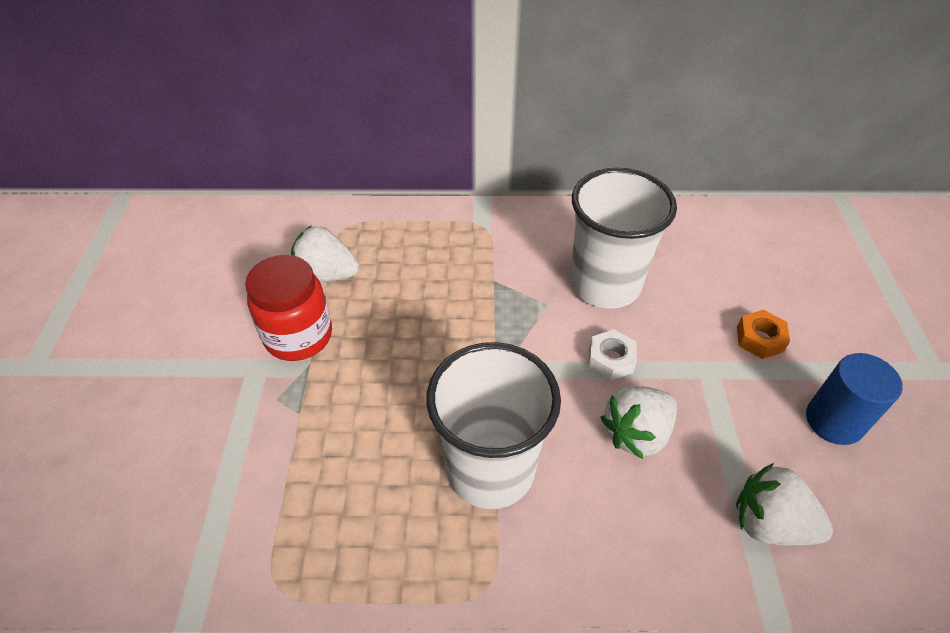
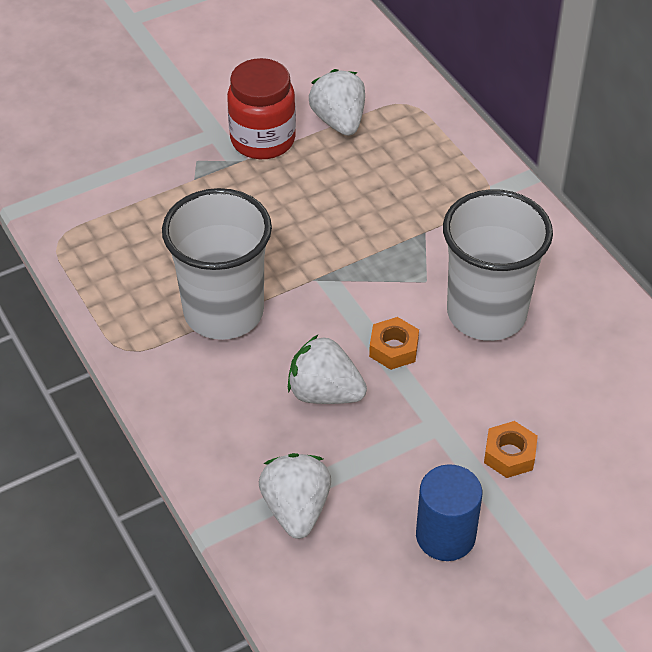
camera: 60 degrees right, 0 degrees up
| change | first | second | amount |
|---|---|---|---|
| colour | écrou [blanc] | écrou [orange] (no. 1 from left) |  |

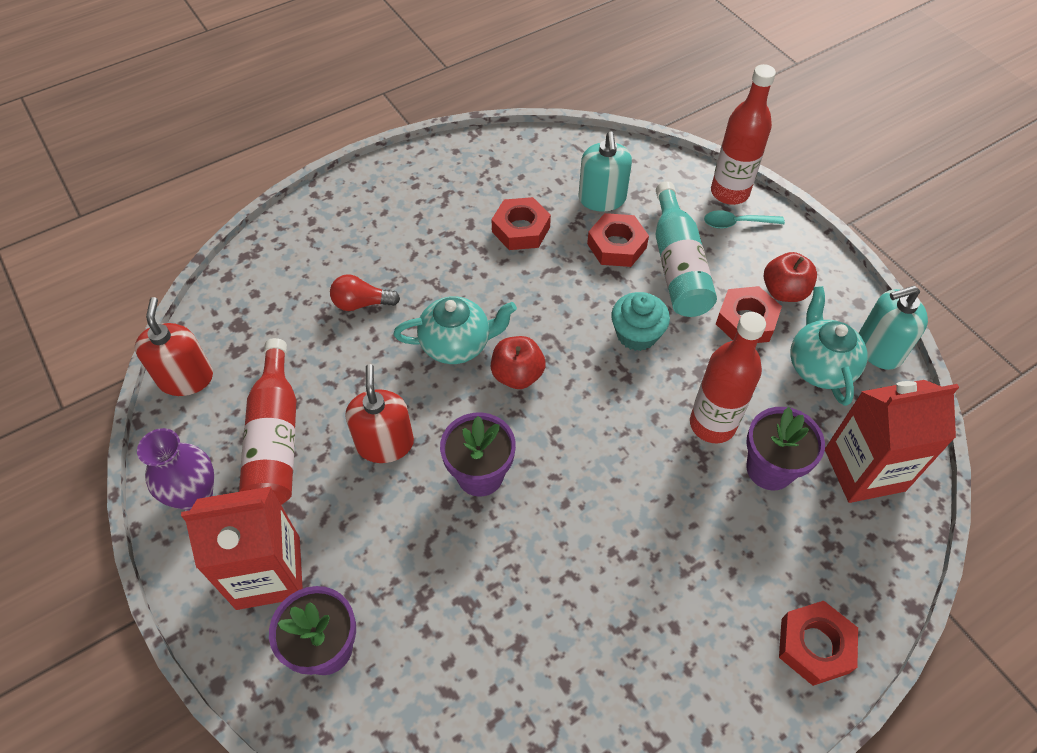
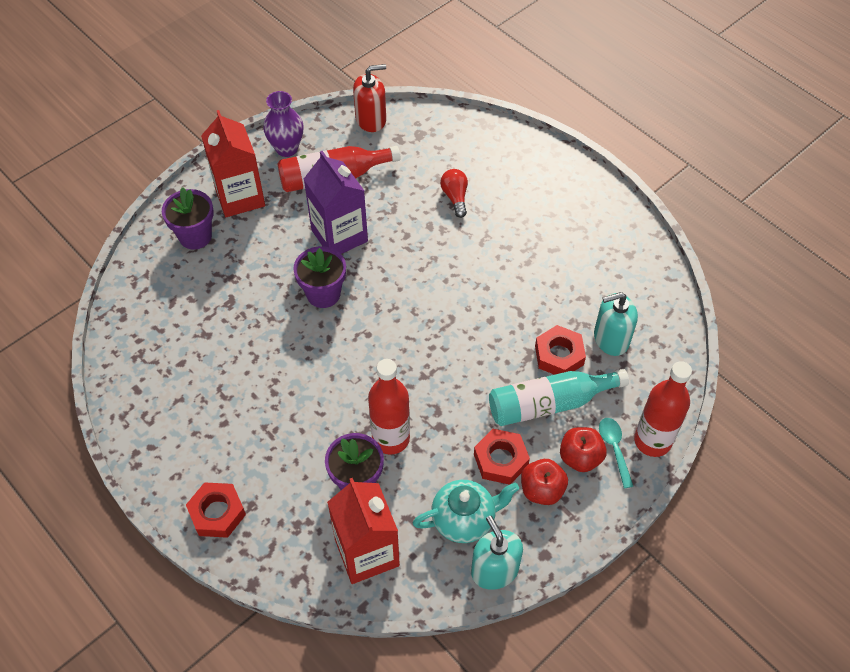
camera: 80 degrees right, 0 degrees up
| change | first | second | amount |
|---|---|---|---|
| missing | théière [turquoise] (no. 1 from left) |  |  |
| missing | écrou [rouge] (no. 1 from left) |  |  |
| missing | muffin [turquoise] |  |  |
| relocated | pomme [rouge] (no. 1 from left in the first image) | pomme [rouge] (no. 2 from left) |  |
| exchanged | distributeur de savon [rouge] (no. 2 from left) | brique de lait [violet] |  |

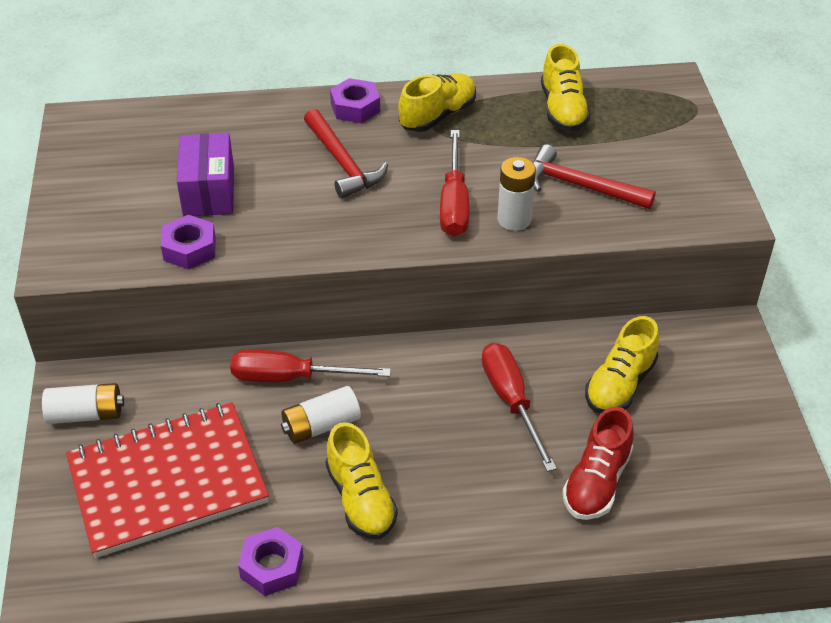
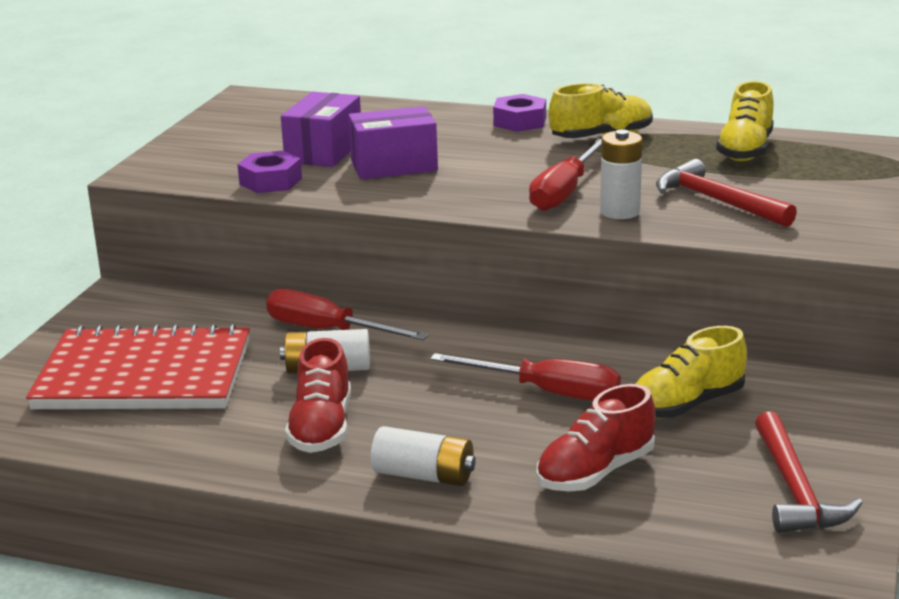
camera: 25 degrees right, 20 degrees down
| change | first | second | amount |
|---|---|---|---|
| missing | écrou [violet] (no. 2 from left) |  |  |
| appeared |  | boîte [violet] (no. 2 from left) |  |
| relocated | pile [blanc] (no. 1 from left in the first image) | pile [blanc] (no. 2 from left) |  |
| relocated | marteau [rouge] (no. 1 from left in the first image) | marteau [rouge] (no. 2 from left) |  |
| colour | chaussure [jaune] (no. 1 from left) | chaussure [rouge] (no. 1 from left) |  |
| spun | tournevis [rouge] (no. 3 from left in the first image) | tournevis [rouge] (no. 2 from left) | 105 degrees clockwise |

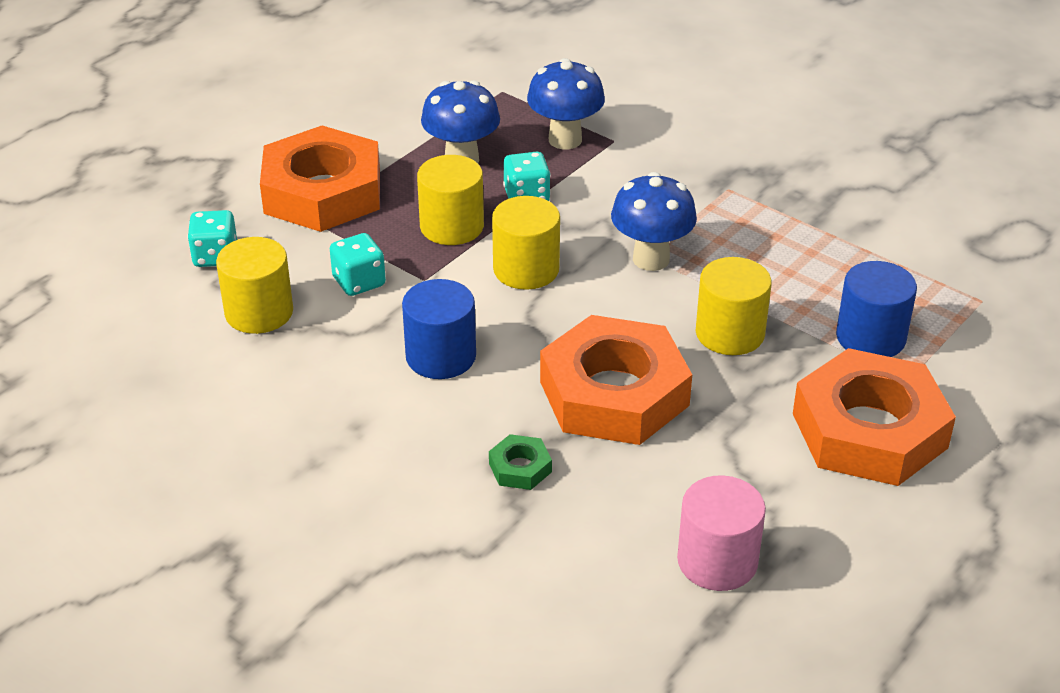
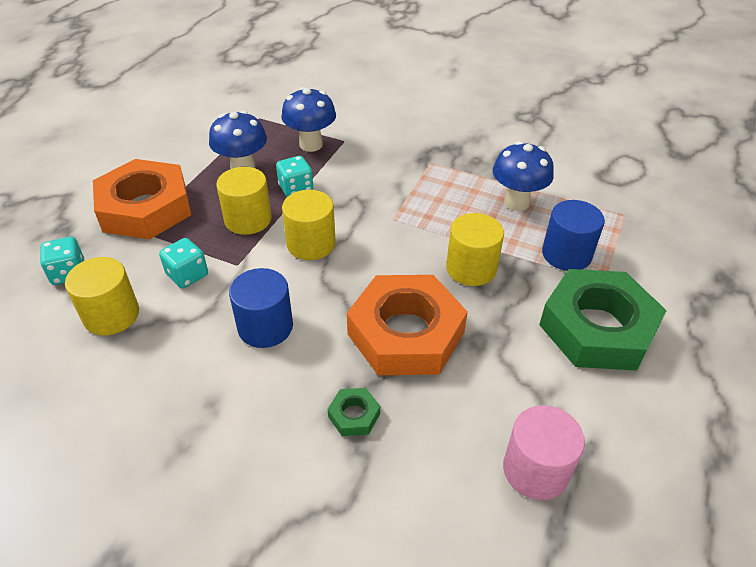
camera: 15 degrees left, 5 degrees up
| change | first | second | amount |
|---|---|---|---|
| relocated | champignon [bleu] (no. 3 from left) |  |  |
| colour | écrou [orange] (no. 3 from left) | écrou [vert] (no. 2 from left) |  |

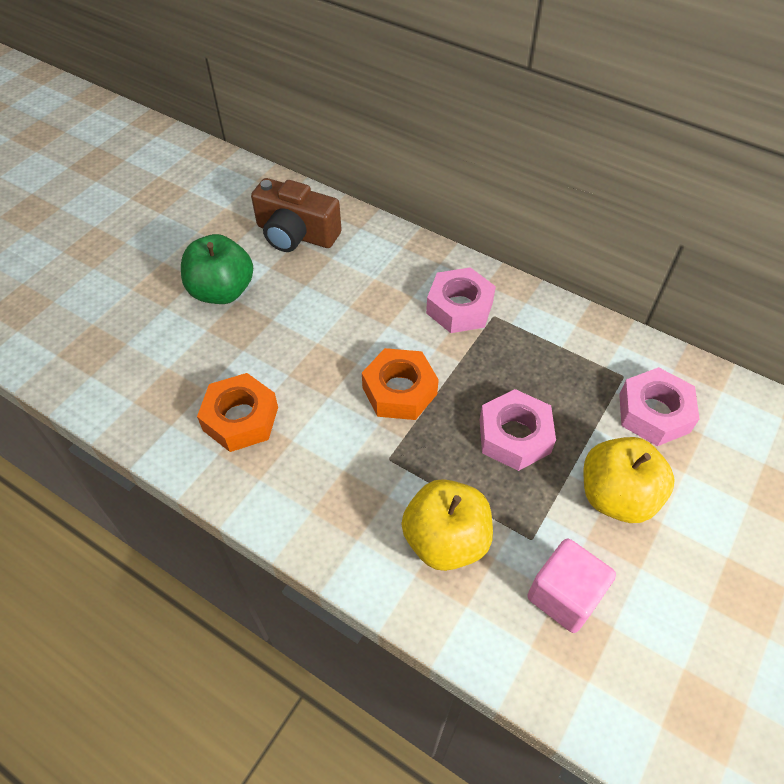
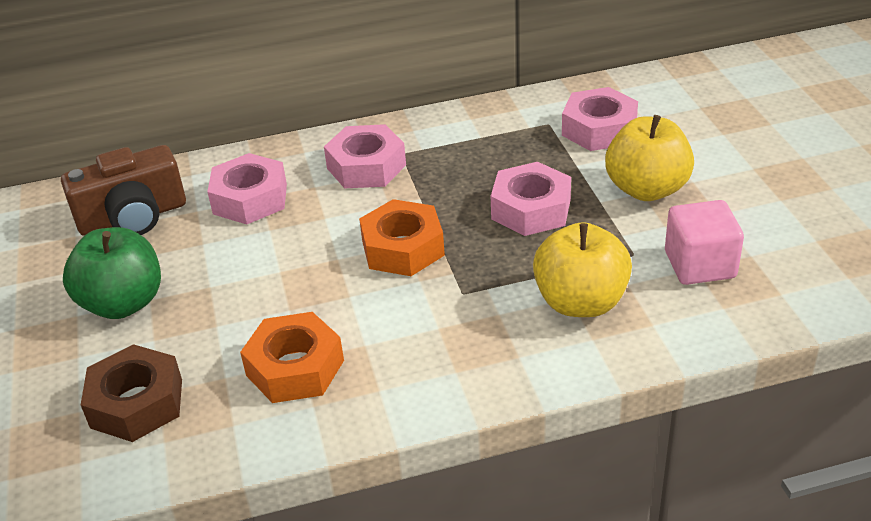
camera: 45 degrees left, 15 degrees down
| change | first | second | amount |
|---|---|---|---|
| appeared |  | écrou [marron] |  |
| appeared |  | écrou [rose] (no. 1 from left) |  |

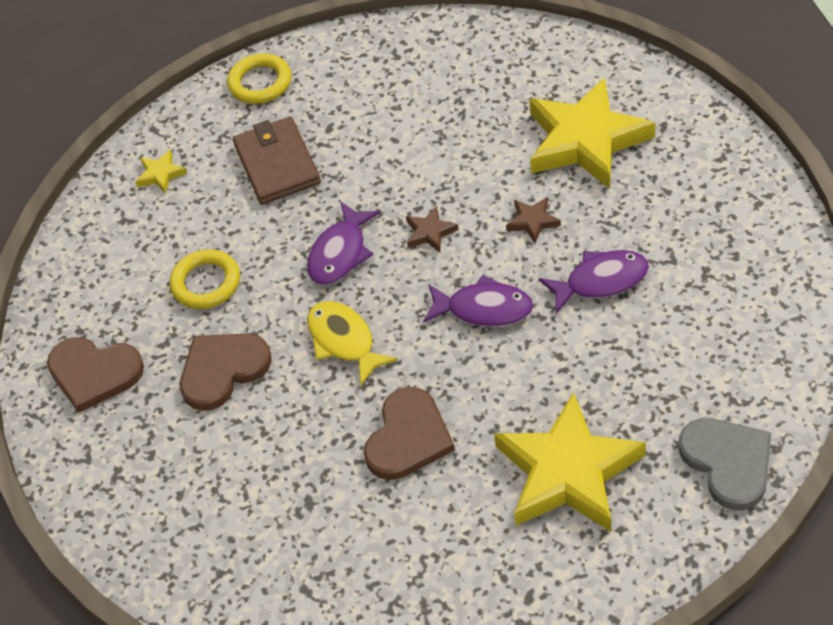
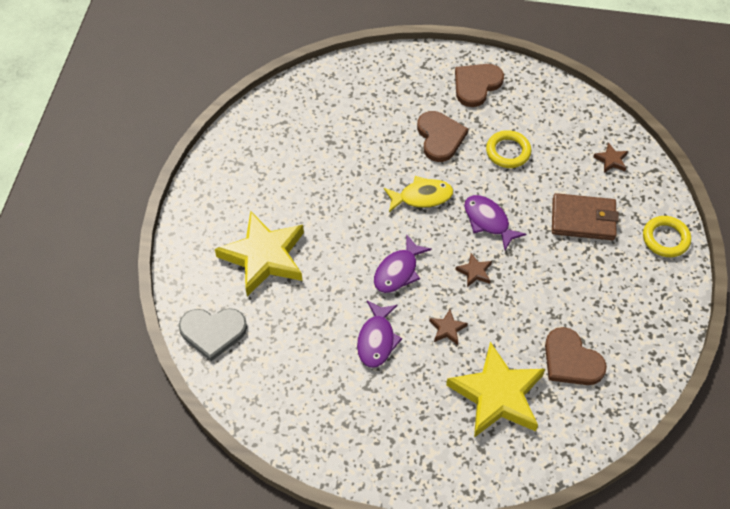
camera: 110 degrees right, 5 degrees up
| change | first | second | amount |
|---|---|---|---|
| relocated | cœur [marron] (no. 3 from left) |  |  |
| colour | étoile [jaune] (no. 1 from left) | étoile [marron] (no. 3 from left) |  |

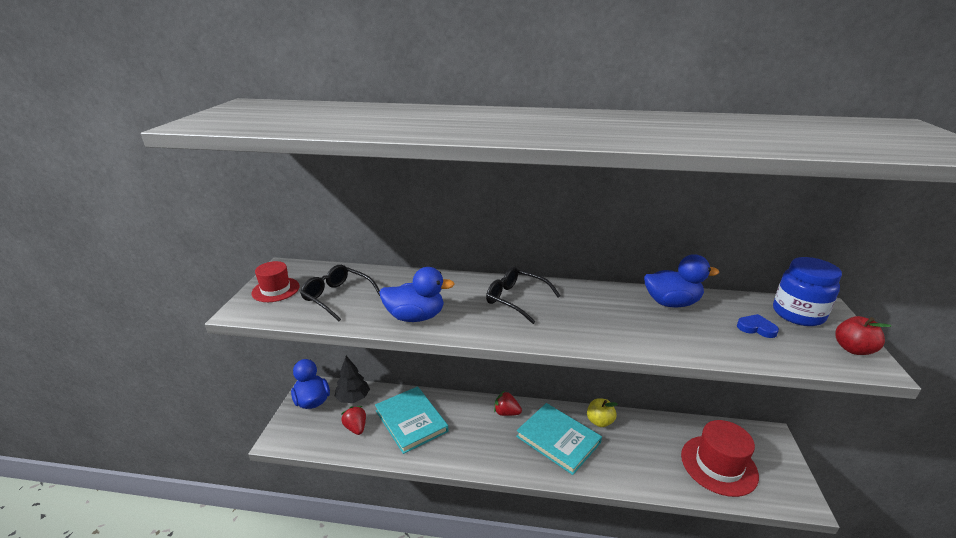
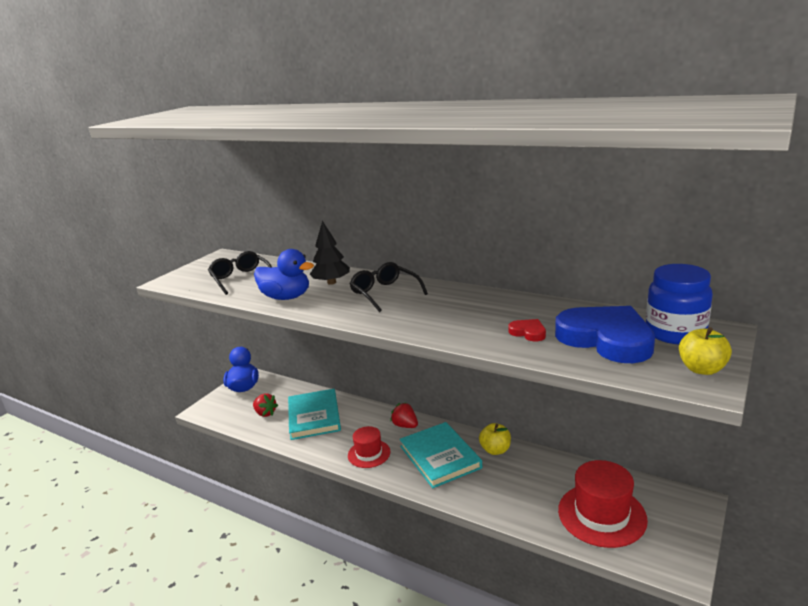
camera: 25 degrees right, 5 degrees down
| change | first | second | amount |
|---|---|---|---|
| missing | canard [bleu] (no. 3 from left) |  |  |
| appeared |  | cœur [rouge] |  |
| relocated | chapeau [rouge] (no. 1 from left) |  |  |
| relocated | arbre [noir] |  |  |
| colour | pomme [rouge] | pomme [jaune] (no. 2 from left) |  |
| spun | fraise [rouge] (no. 1 from left) |  | 135 degrees clockwise |
| size | cœur [bleu] |  | x2.42 |

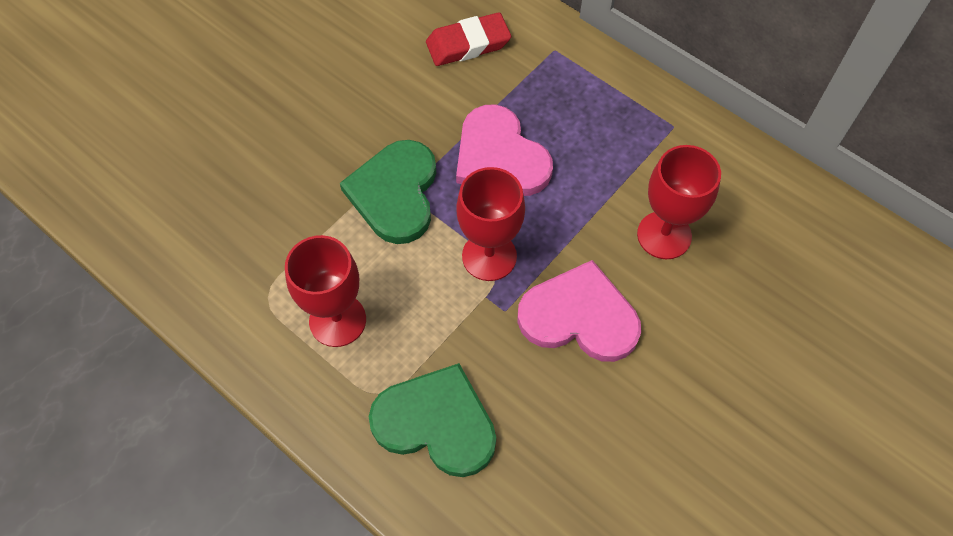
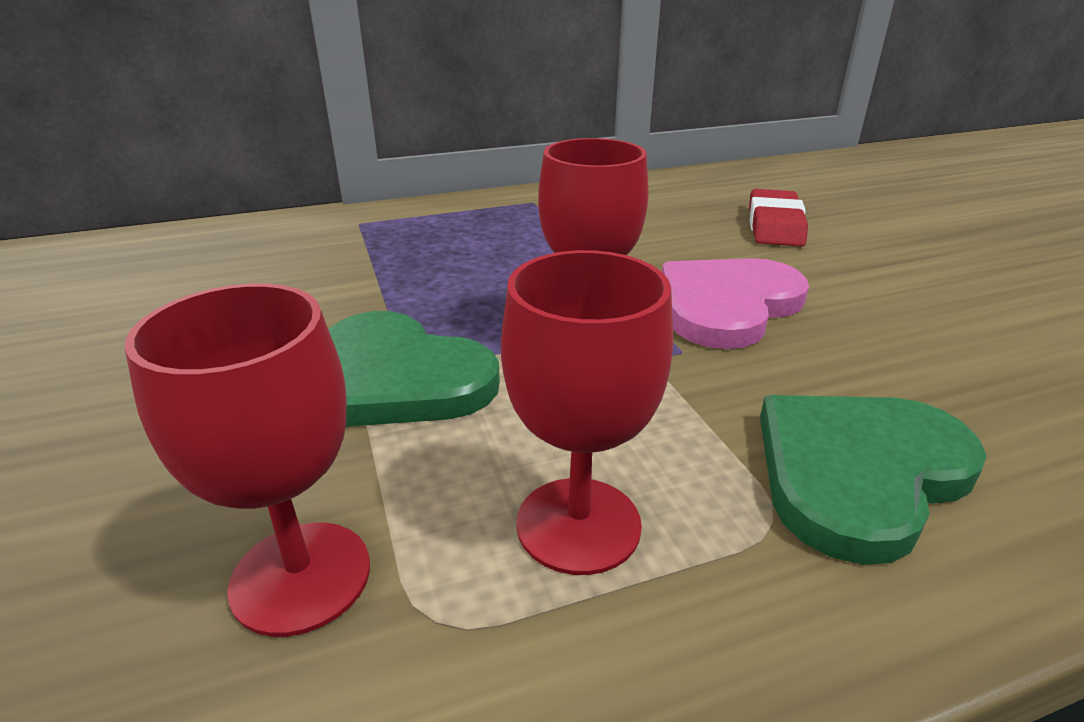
camera: 60 degrees left, 30 degrees down
| change | first | second | amount |
|---|---|---|---|
| missing | cœur [rose] (no. 1 from left) |  |  |
| relocated | gomme [rouge] |  |  |
| relocated | verre à pied [rouge] (no. 3 from left in the first image) | verre à pied [rouge] (no. 1 from left) |  |

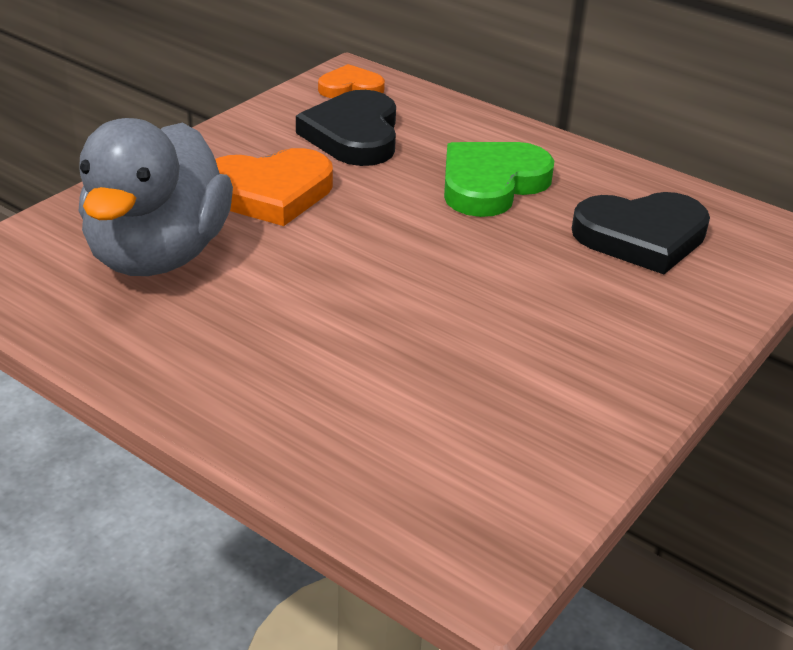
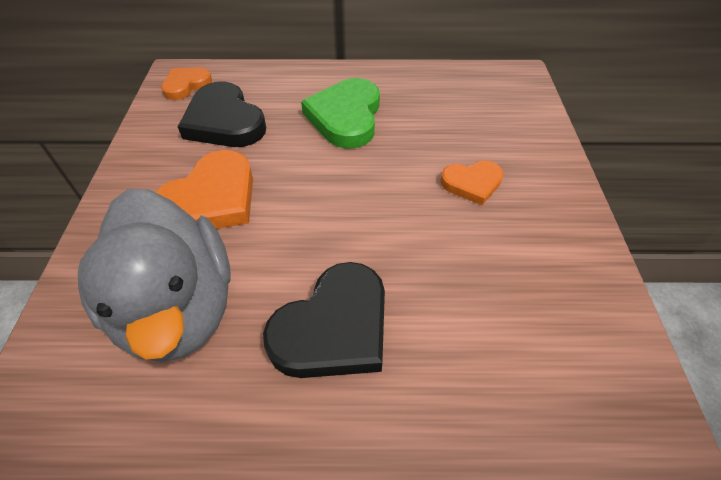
camera: 35 degrees left, 15 degrees up
| change | first | second | amount |
|---|---|---|---|
| appeared |  | cœur [orange] (no. 3 from left) |  |
| relocated | cœur [noir] (no. 2 from left) |  |  |

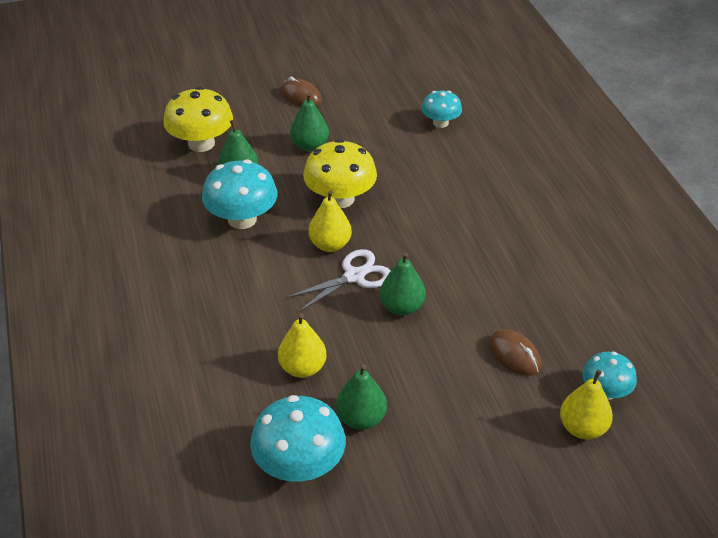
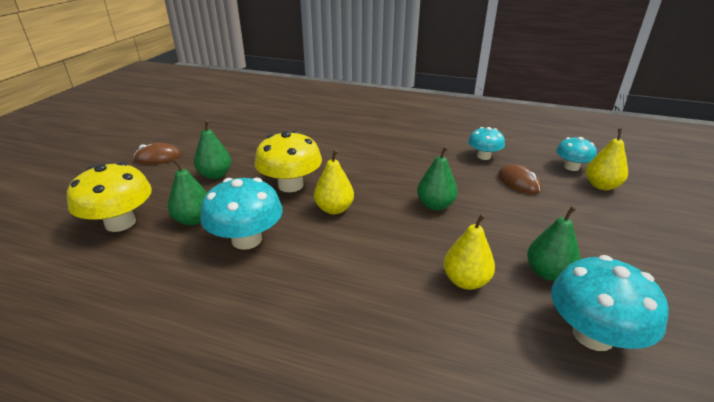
camera: 55 degrees left, 10 degrees down
| change | first | second | amount |
|---|---|---|---|
| missing | ciseaux [blanc] |  |  |
| relocated | champignon [turquoise] (no. 3 from left in the first image) | champignon [turquoise] (no. 2 from left) |  |
| spun | souris [marron] (no. 2 from left) |  | 60 degrees clockwise |

